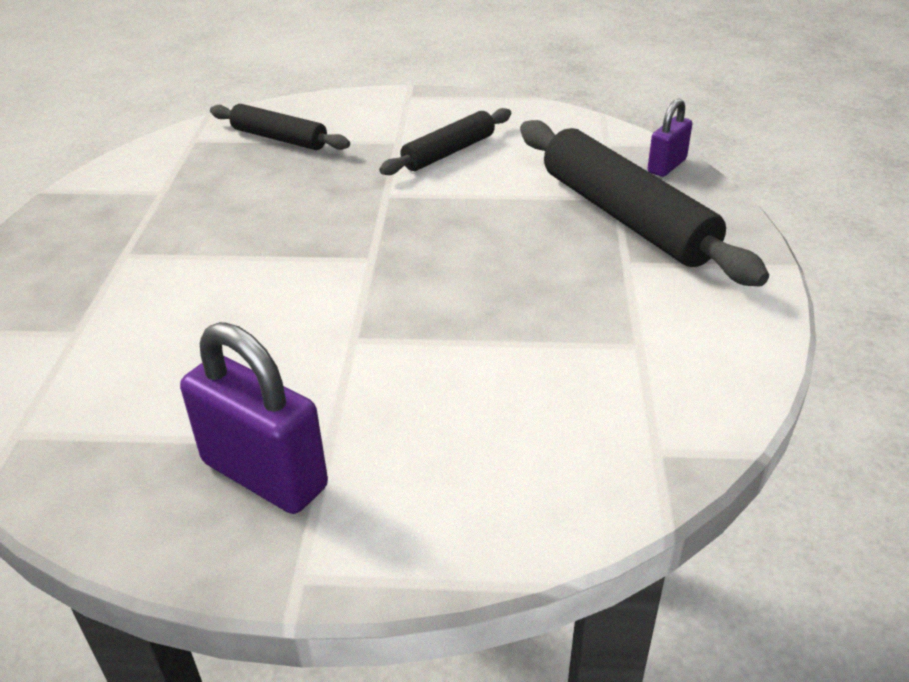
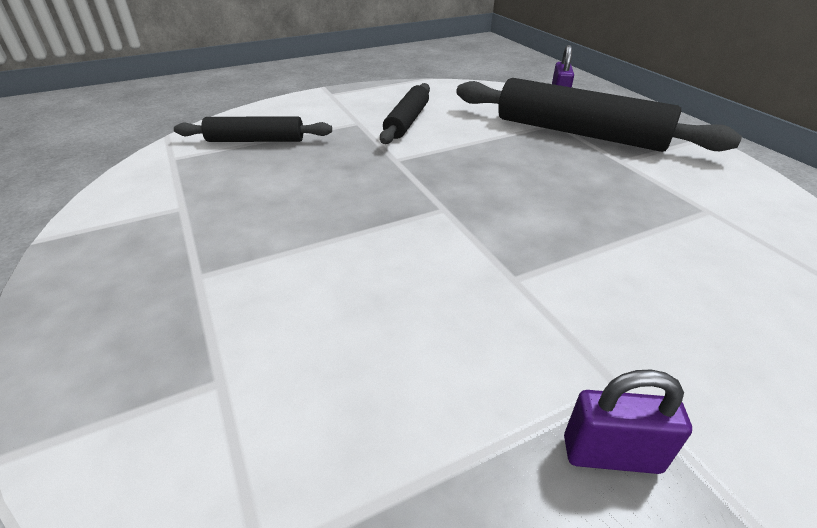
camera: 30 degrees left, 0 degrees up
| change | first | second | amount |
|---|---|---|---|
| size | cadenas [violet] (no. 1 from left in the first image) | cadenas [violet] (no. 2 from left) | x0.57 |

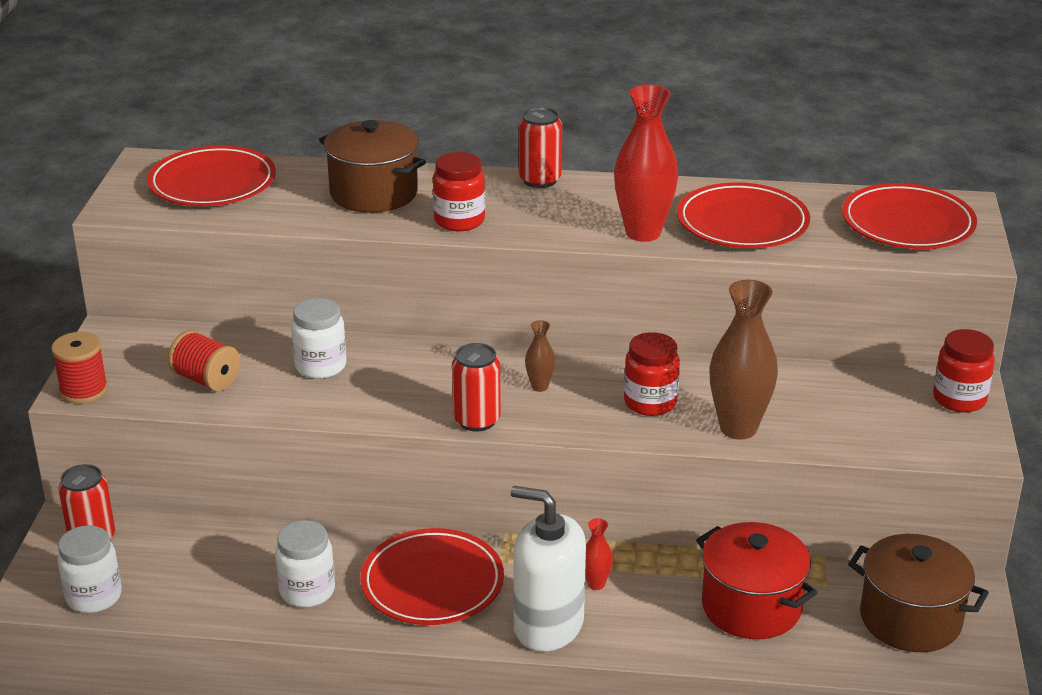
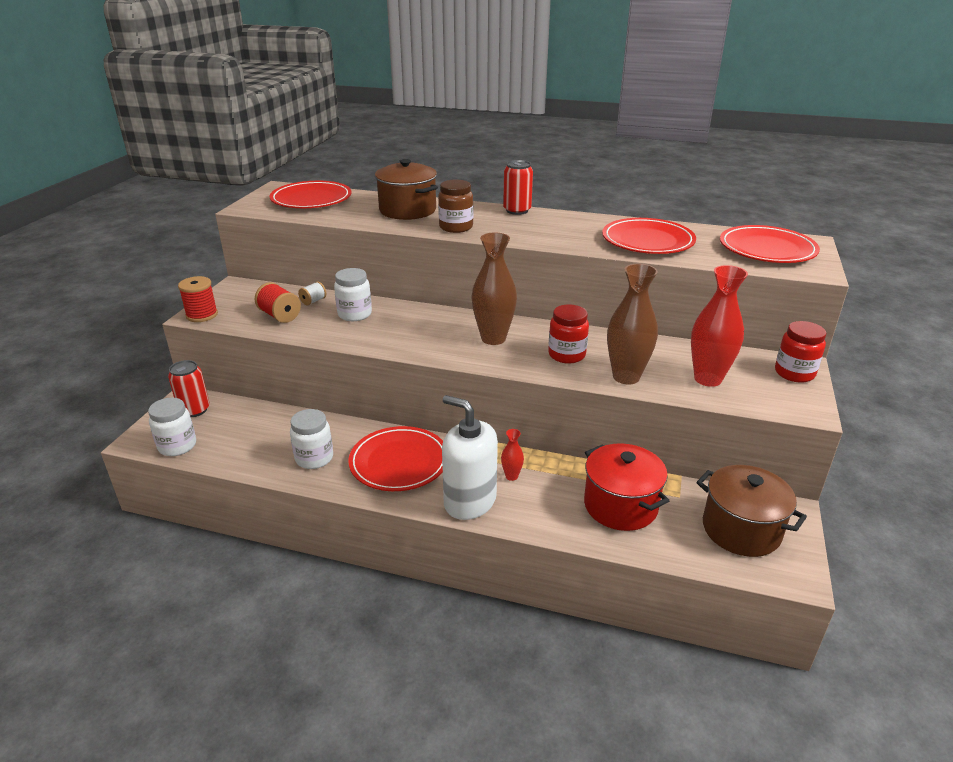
camera: 10 degrees right, 0 degrees up
| change | first | second | amount |
|---|---|---|---|
| missing | canette [rouge] (no. 2 from left) |  |  |
| appeared |  | bobine [blanc] |  |
| relocated | vase [rouge] (no. 2 from left) |  |  |
| colour | bocal [rouge] (no. 1 from left) | bocal [marron] |  |
| size | vase [marron] (no. 1 from left) |  | x2.13 |

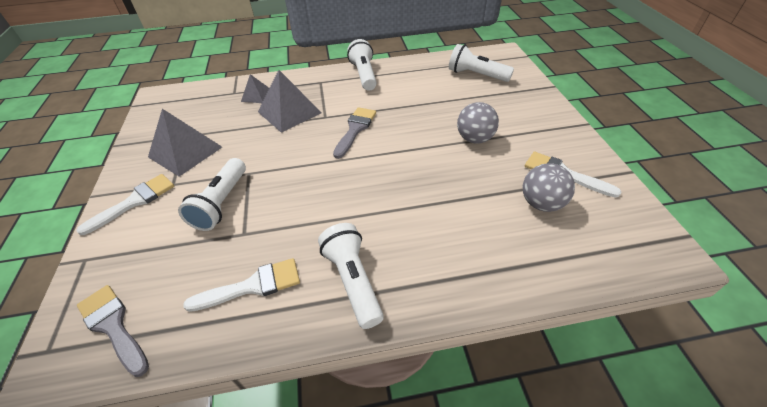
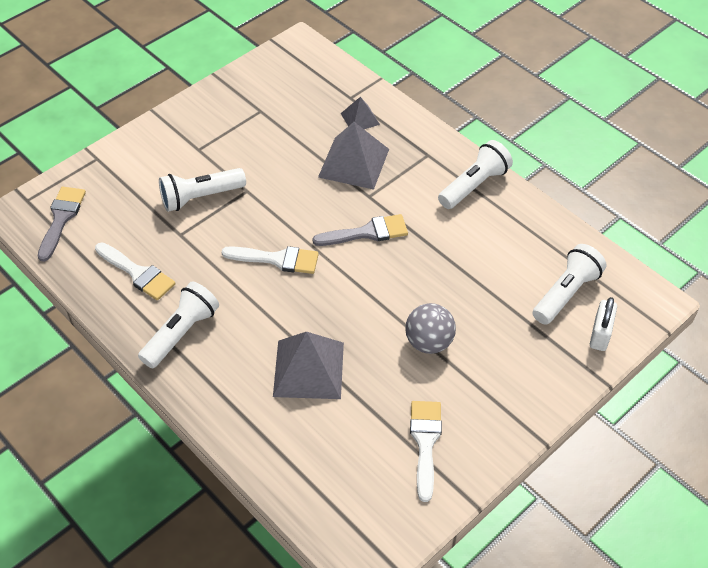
camera: 55 degrees right, 5 degrees up
| change | first | second | amount |
|---|---|---|---|
| missing | balle [gris] (no. 2 from left) |  |  |
| appeared |  | cadenas [blanc] |  |
| relocated | pinceau [blanc] (no. 1 from left in the first image) | pinceau [blanc] (no. 2 from left) |  |
| relocated | pyramide [gris] (no. 1 from left) |  |  |
| spun | lampe de poche [blanc] (no. 4 from left) |  | 45 degrees clockwise |

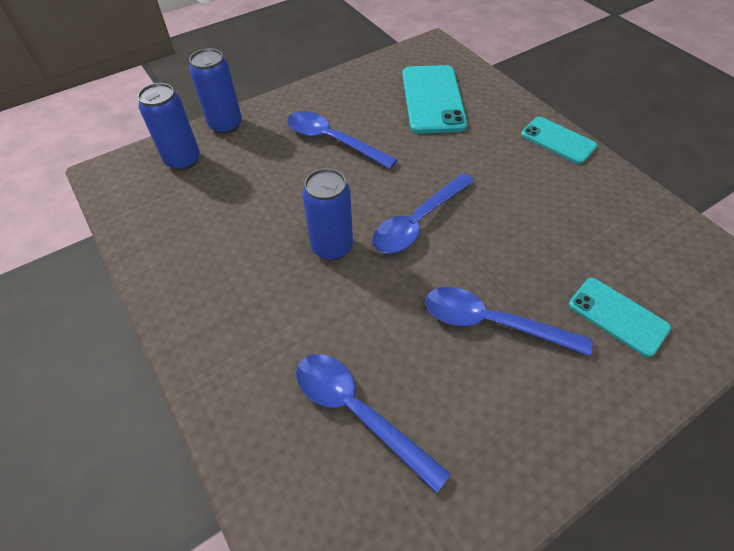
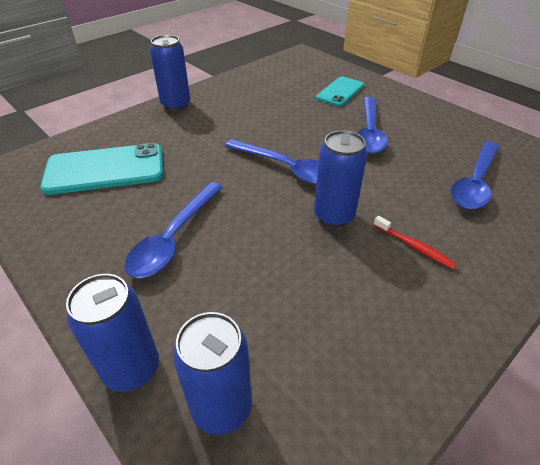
camera: 100 degrees left, 10 degrees down
| change | first | second | amount |
|---|---|---|---|
| appeared |  | brosse à dents [rouge] |  |
| exchanged | téléphone [turquoise] (no. 2 from left) | canette [bleu] (no. 2 from left) |  |

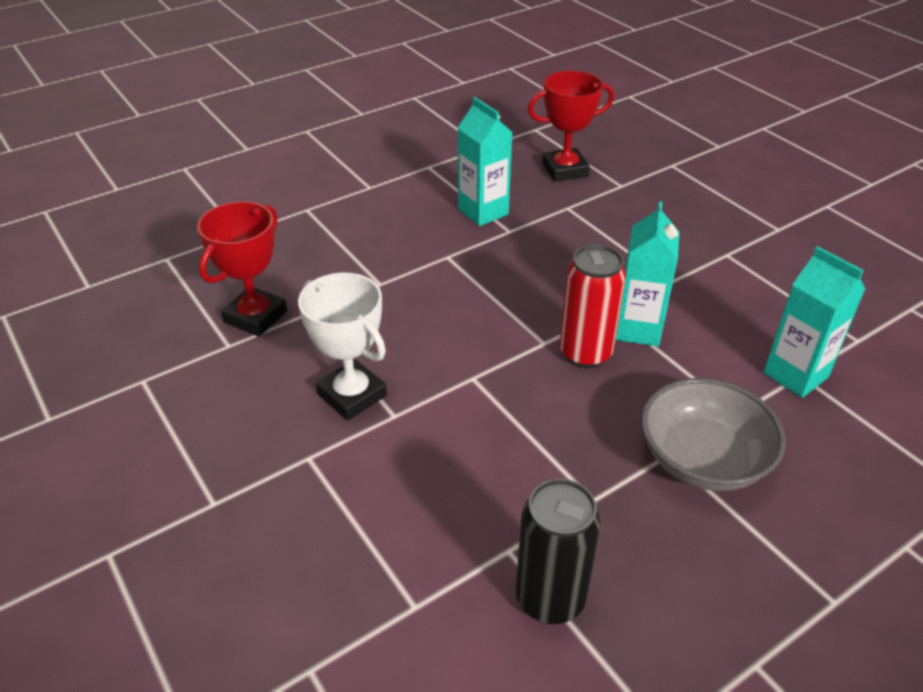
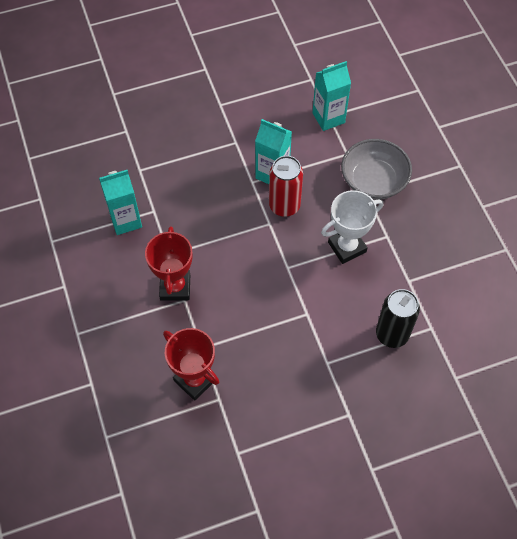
camera: 75 degrees left, 20 degrees up
| change | first | second | amount |
|---|---|---|---|
| relocated | trophée [blanc] |  |  |
| relocated | canette [noir] |  |  |
| relocated | trophée [rouge] (no. 2 from left in the first image) | trophée [rouge] (no. 1 from left) |  |

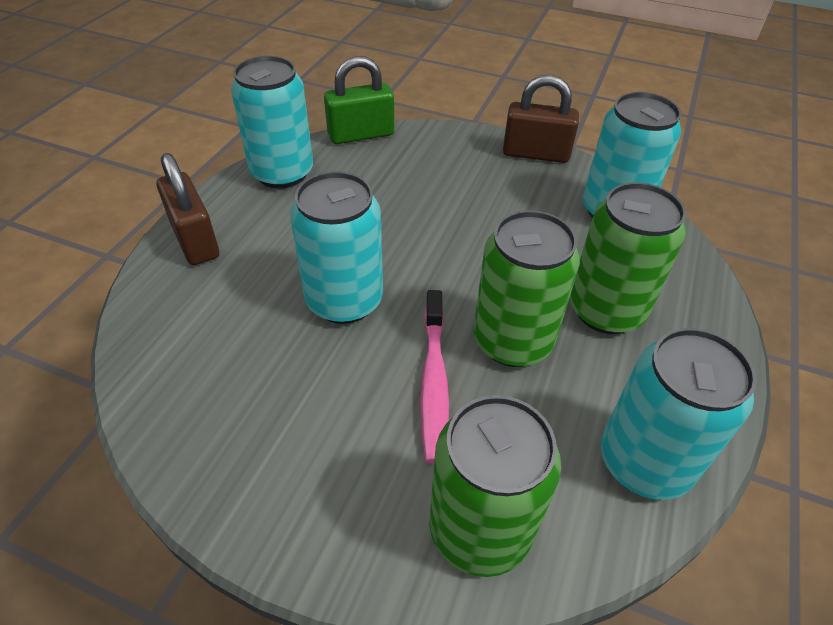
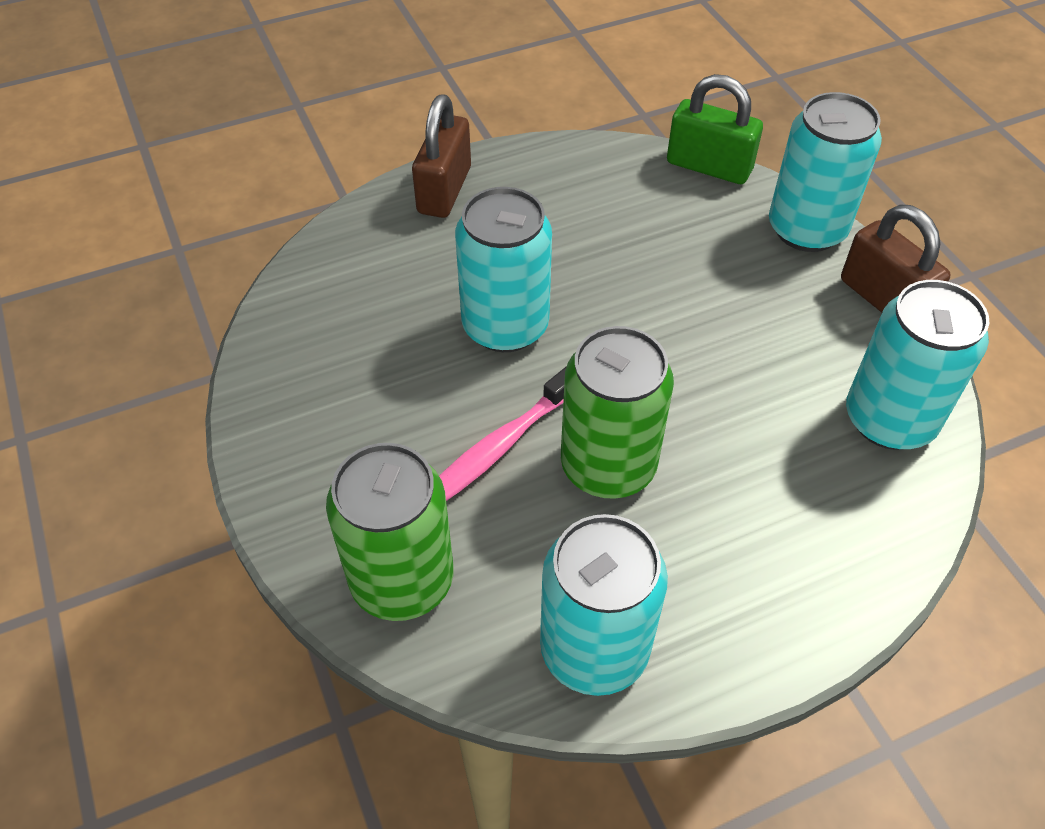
camera: 45 degrees right, 5 degrees up
| change | first | second | amount |
|---|---|---|---|
| missing | canette [vert] (no. 3 from left) |  |  |
| relocated | canette [turquoise] (no. 1 from left in the first image) | canette [turquoise] (no. 3 from left) |  |

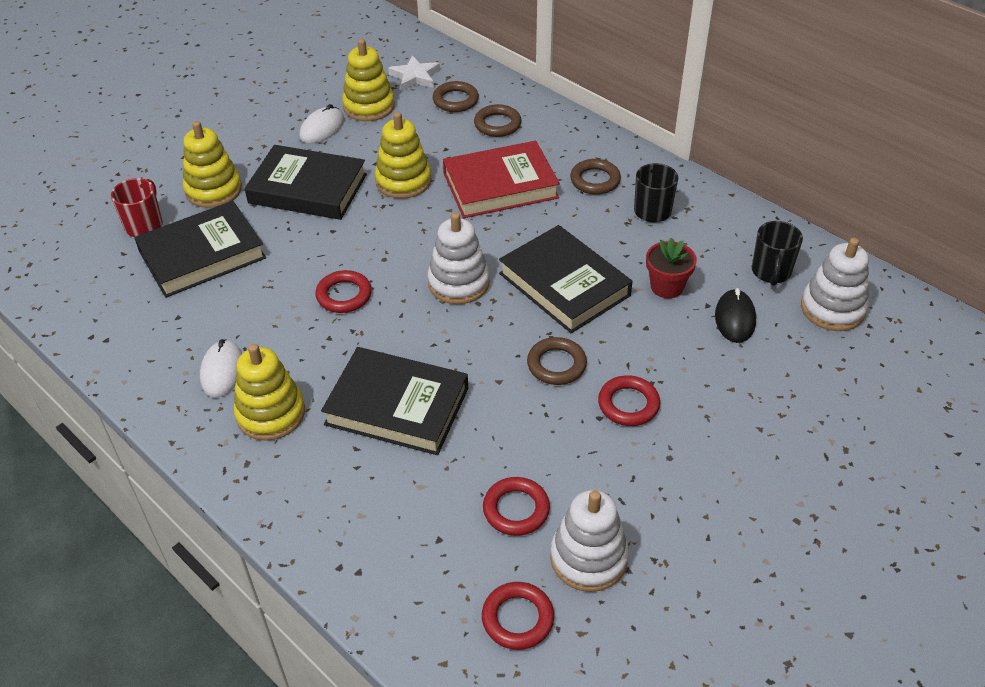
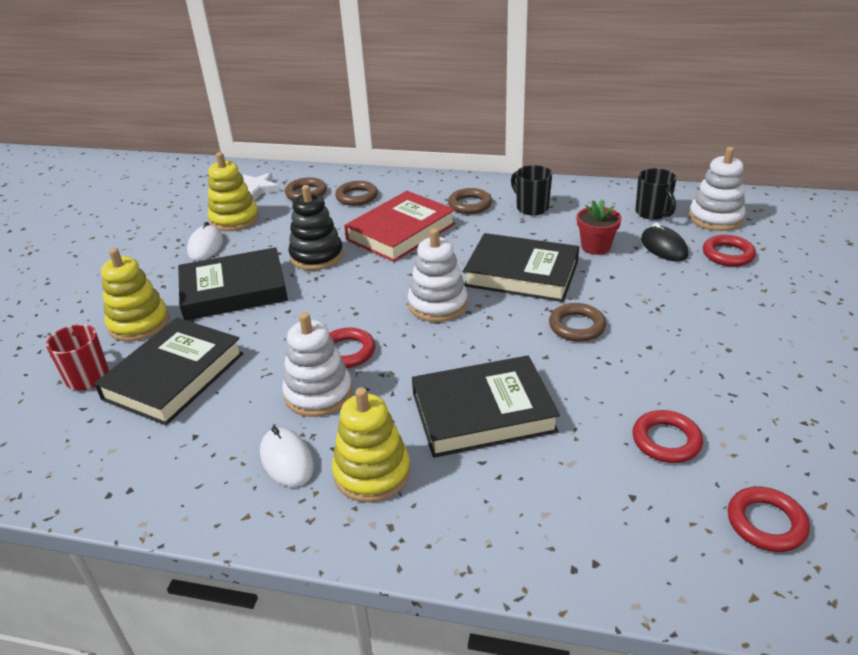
camera: 30 degrees left, 10 degrees down
| change | first | second | amount |
|---|---|---|---|
| relocated | jouet à empiler [blanc] (no. 2 from left in the first image) | jouet à empiler [blanc] (no. 1 from left) |  |
| relocated | anneau [rouge] (no. 4 from left in the first image) | anneau [rouge] (no. 3 from left) |  |
| colour | jouet à empiler [jaune] (no. 4 from left) | jouet à empiler [noir] |  |

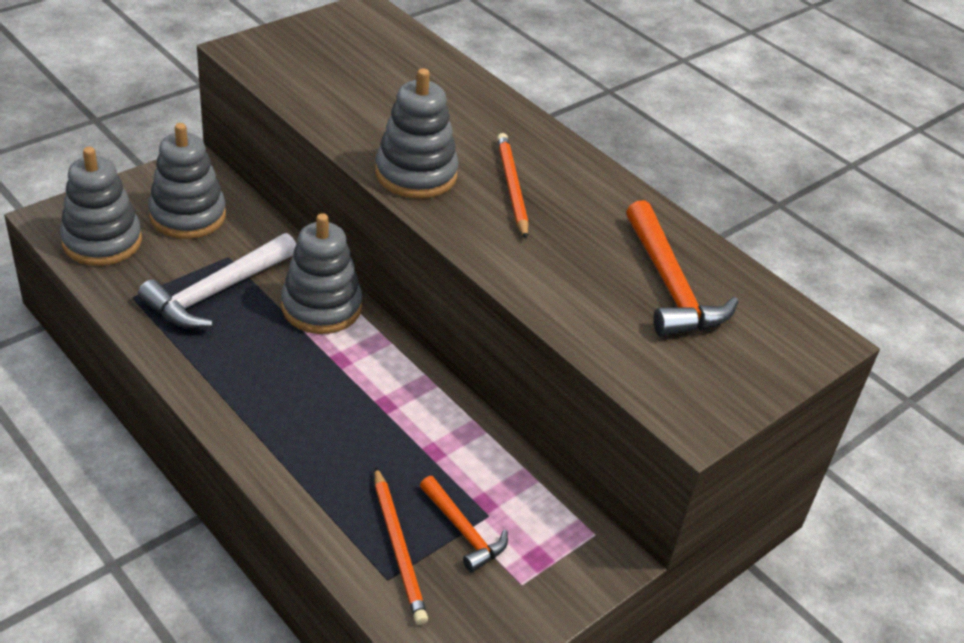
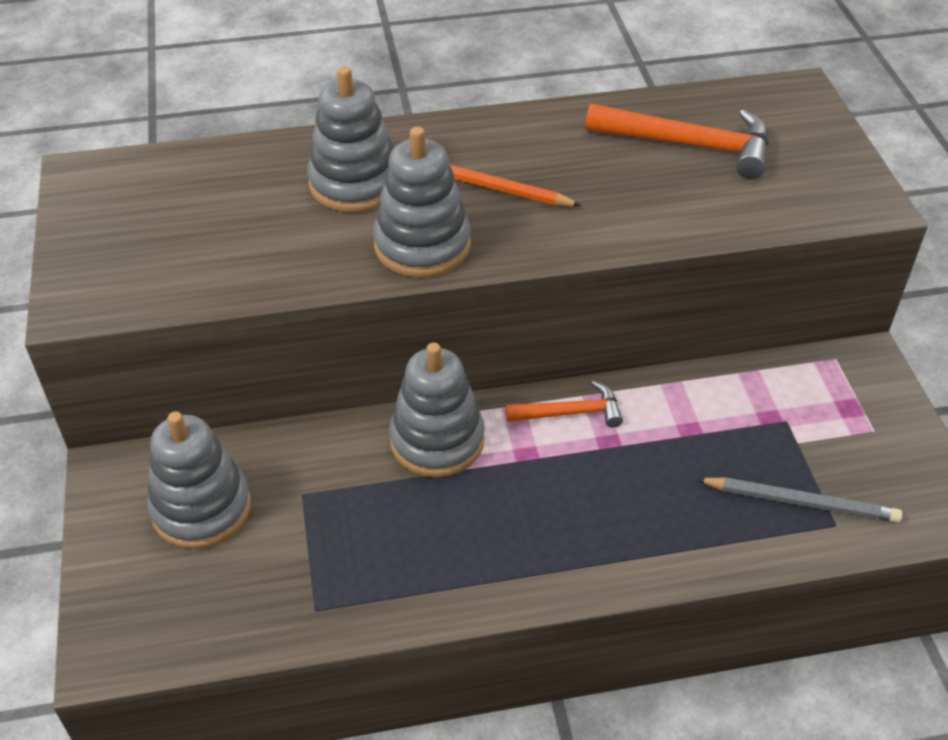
camera: 55 degrees left, 5 degrees up
| change | first | second | amount |
|---|---|---|---|
| missing | marteau [blanc] |  |  |
| relocated | jouet à empiler [gris] (no. 1 from left in the first image) | jouet à empiler [gris] (no. 2 from left) |  |
| relocated | marteau [orange] (no. 1 from left) |  |  |
| colour | crayon [orange] (no. 1 from left) | crayon [gris] |  |

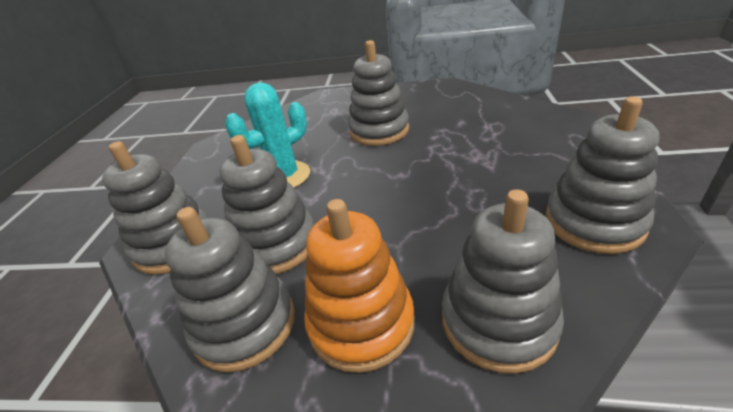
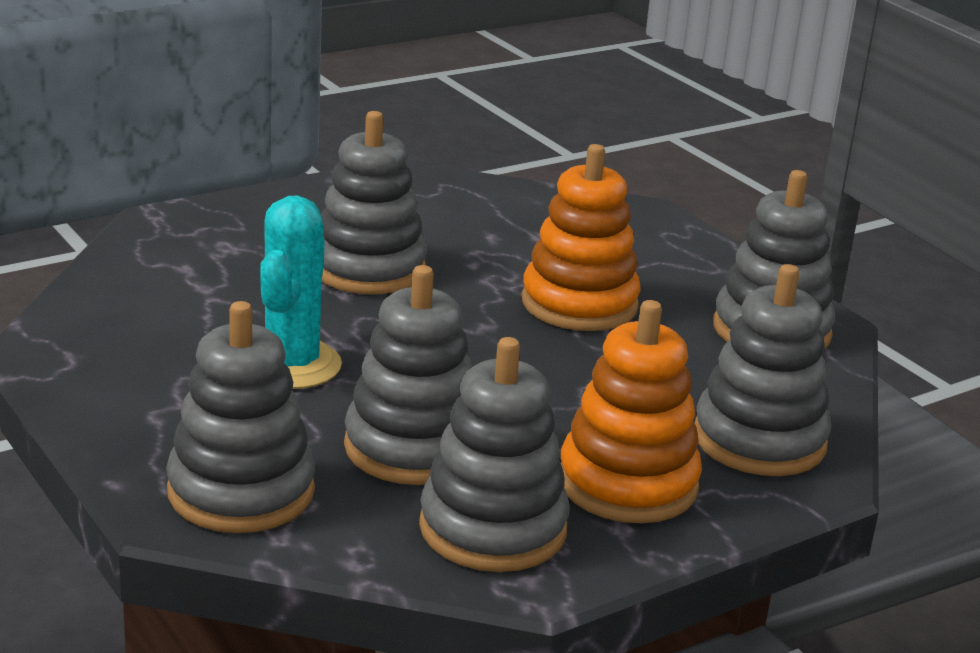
camera: 45 degrees left, 10 degrees down
| change | first | second | amount |
|---|---|---|---|
| appeared |  | jouet à empiler [orange] (no. 1 from left) |  |

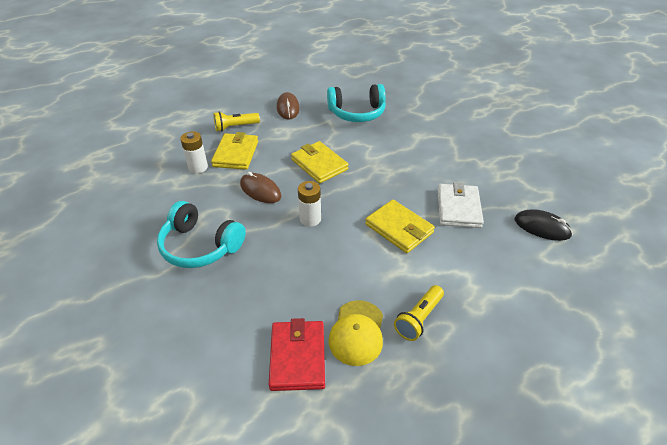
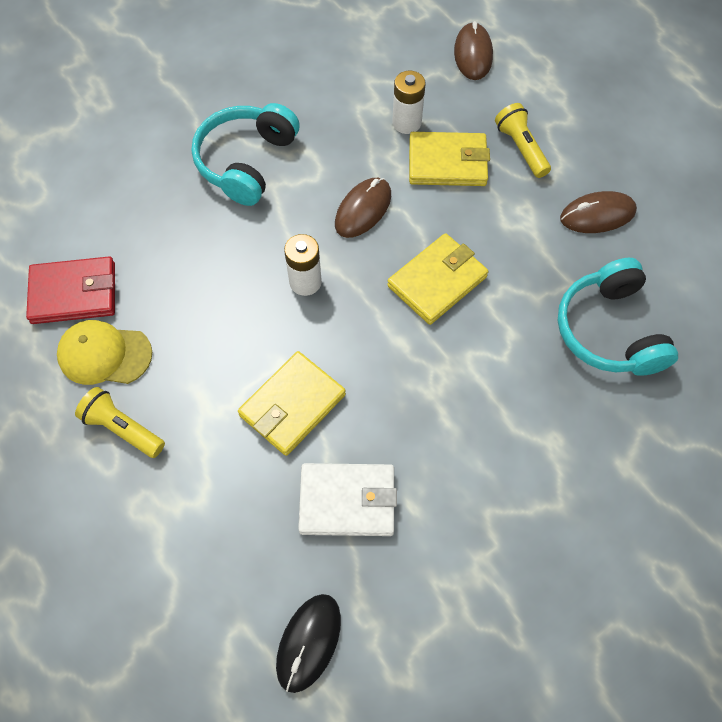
camera: 85 degrees right, 20 degrees up
| change | first | second | amount |
|---|---|---|---|
| appeared |  | souris [marron] (no. 2 from left) |  |

